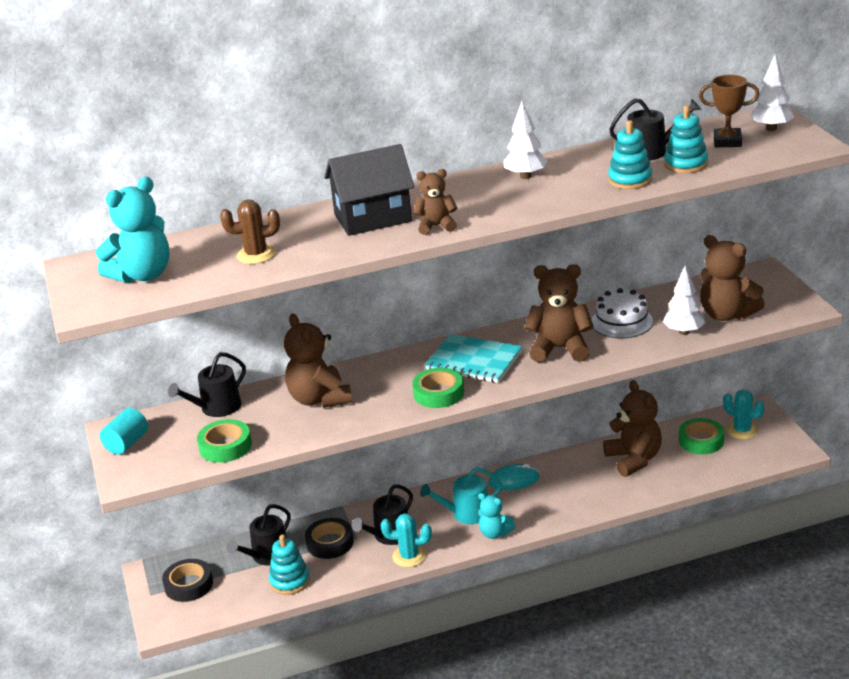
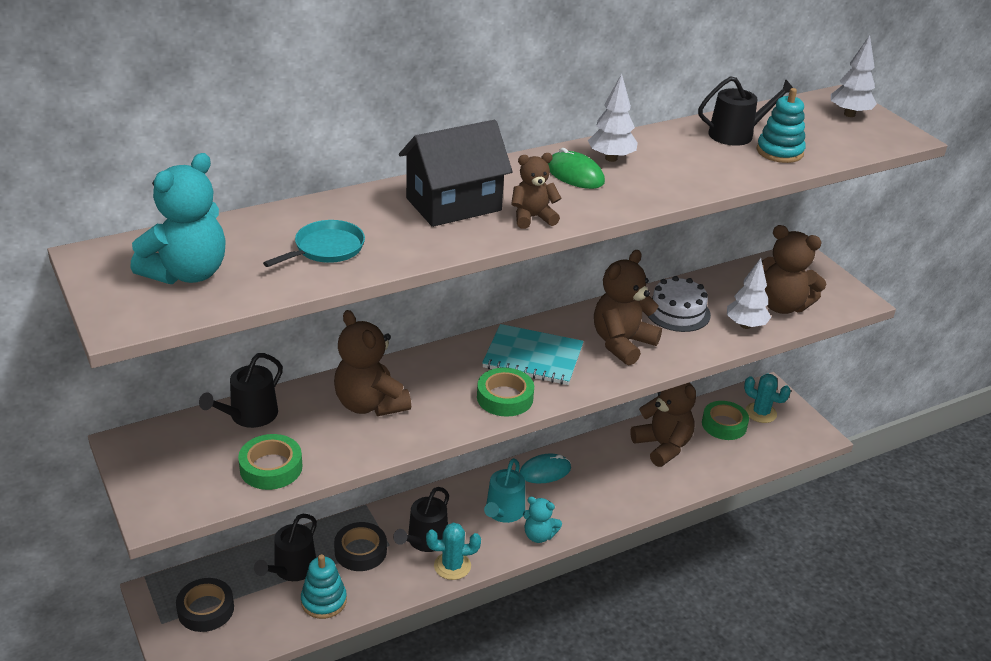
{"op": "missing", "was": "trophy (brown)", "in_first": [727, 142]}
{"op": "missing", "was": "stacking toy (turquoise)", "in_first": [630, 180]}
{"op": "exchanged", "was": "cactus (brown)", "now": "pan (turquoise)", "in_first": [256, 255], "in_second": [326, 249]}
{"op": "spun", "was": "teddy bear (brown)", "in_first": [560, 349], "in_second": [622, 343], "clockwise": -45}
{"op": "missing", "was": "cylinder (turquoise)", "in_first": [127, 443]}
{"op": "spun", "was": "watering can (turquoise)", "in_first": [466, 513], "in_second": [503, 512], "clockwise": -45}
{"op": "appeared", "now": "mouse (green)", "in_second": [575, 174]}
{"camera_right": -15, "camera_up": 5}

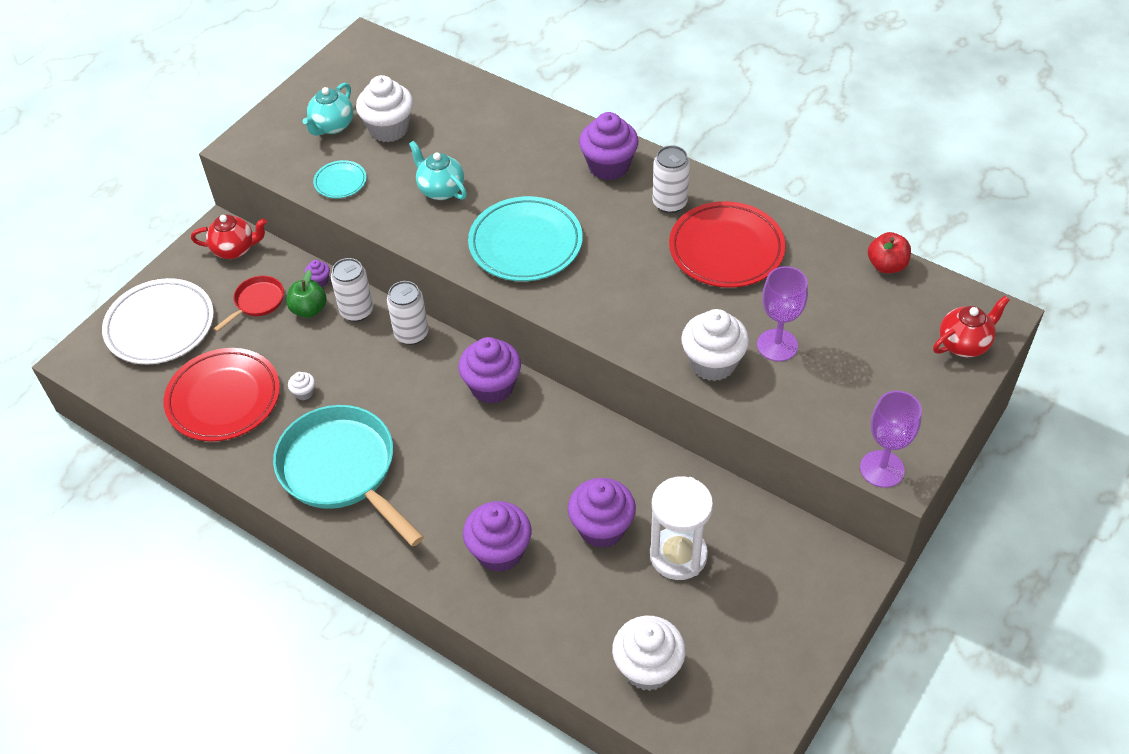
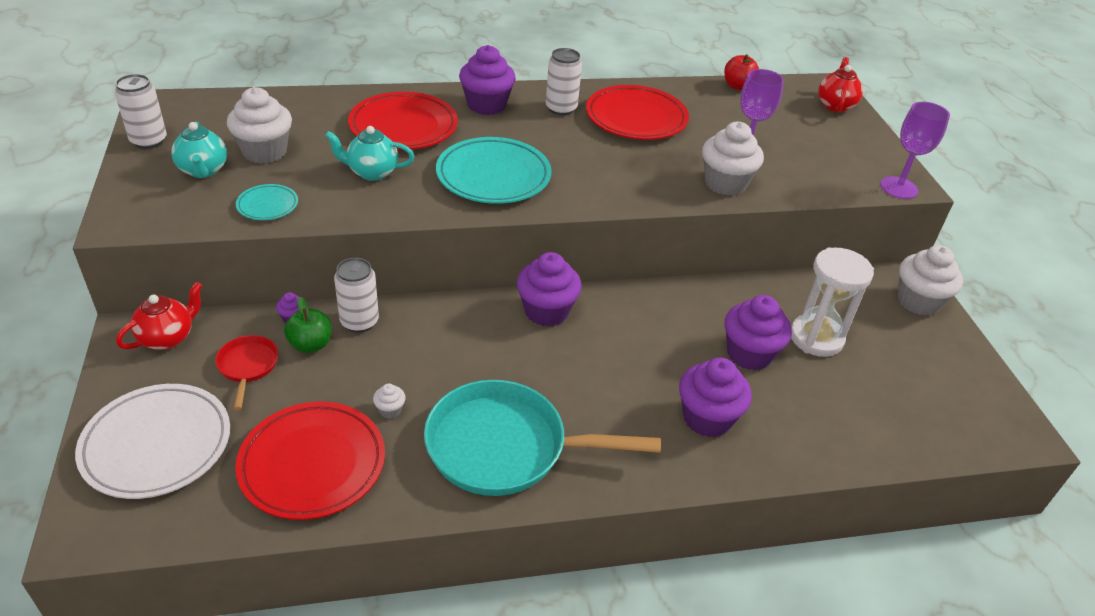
{"op": "relocated", "was": "can (white)", "in_first": [411, 334], "in_second": [149, 141]}
{"op": "relocated", "was": "cupcake (white)", "in_first": [648, 668], "in_second": [918, 301]}
{"op": "appeared", "now": "plate (red)", "in_second": [403, 127]}
{"camera_right": -50, "camera_up": -10}

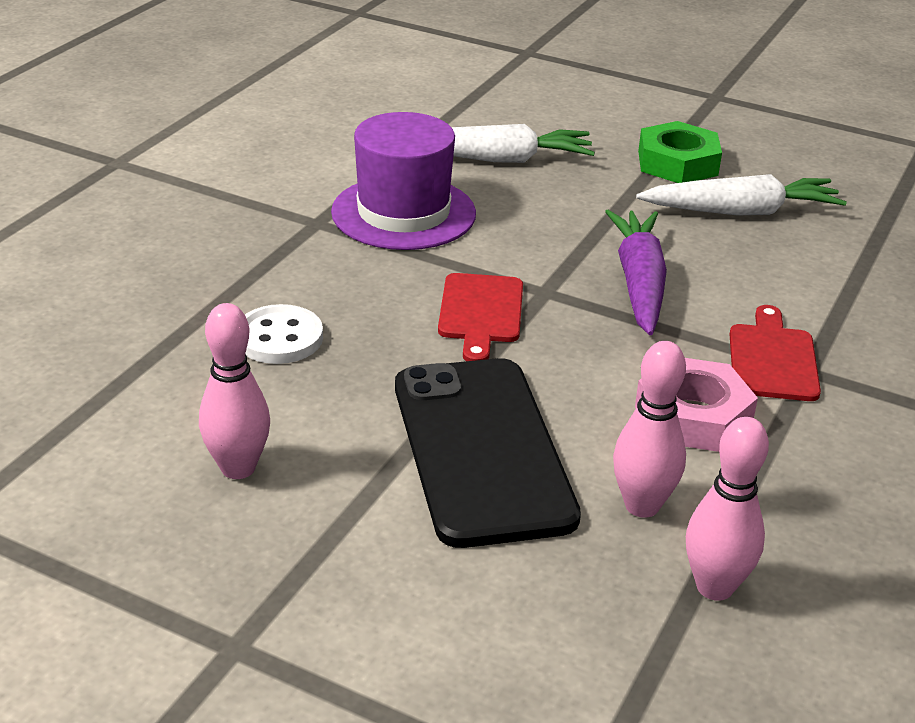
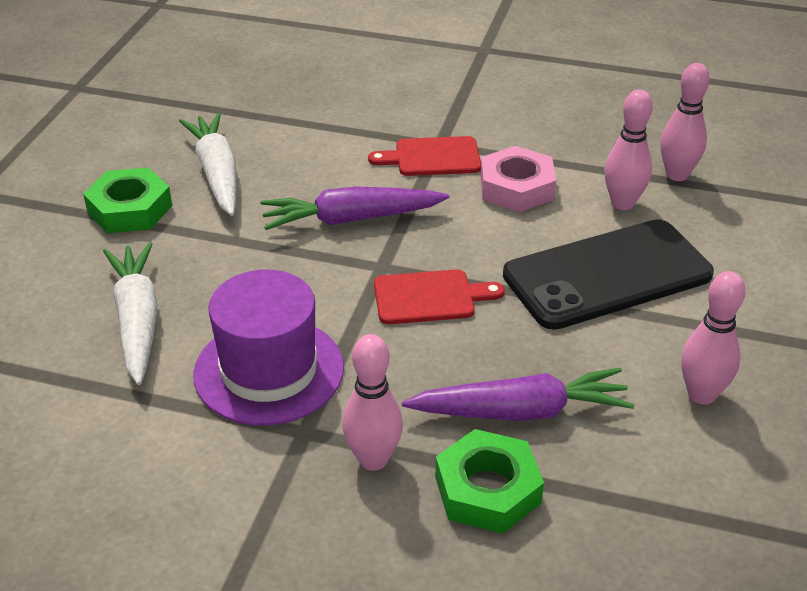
{"op": "exchanged", "was": "button (white)", "now": "carrot (purple)", "in_first": [279, 338], "in_second": [521, 411]}
{"op": "appeared", "now": "bowling pin (pink)", "in_second": [373, 459]}
{"op": "appeared", "now": "nut (green)", "in_second": [487, 490]}
{"camera_right": -100, "camera_up": 5}

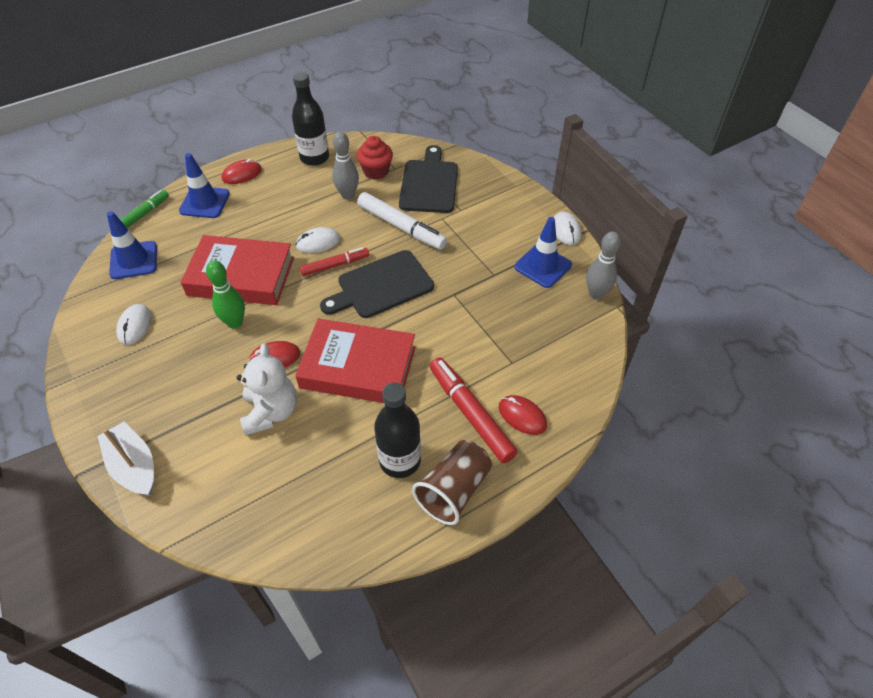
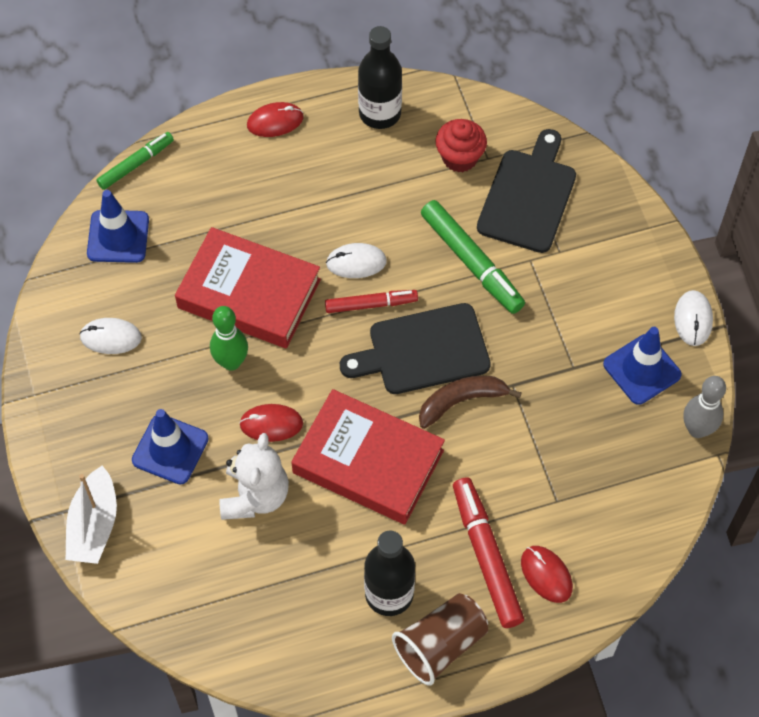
{"op": "missing", "was": "bowling pin (grey)", "in_first": [348, 195]}
{"op": "relocated", "was": "traffic cone (blue)", "in_first": [205, 202], "in_second": [170, 449]}
{"op": "colour", "was": "marker (white)", "now": "marker (green)", "in_first": [401, 227], "in_second": [471, 262]}
{"op": "spun", "was": "mouse (white)", "in_first": [135, 325], "in_second": [111, 337], "clockwise": 75}
{"op": "spun", "was": "boat (white)", "in_first": [134, 466], "in_second": [94, 525], "clockwise": -150}
{"op": "appeared", "now": "banana (brown)", "in_second": [461, 401]}
{"camera_right": 15, "camera_up": 10}

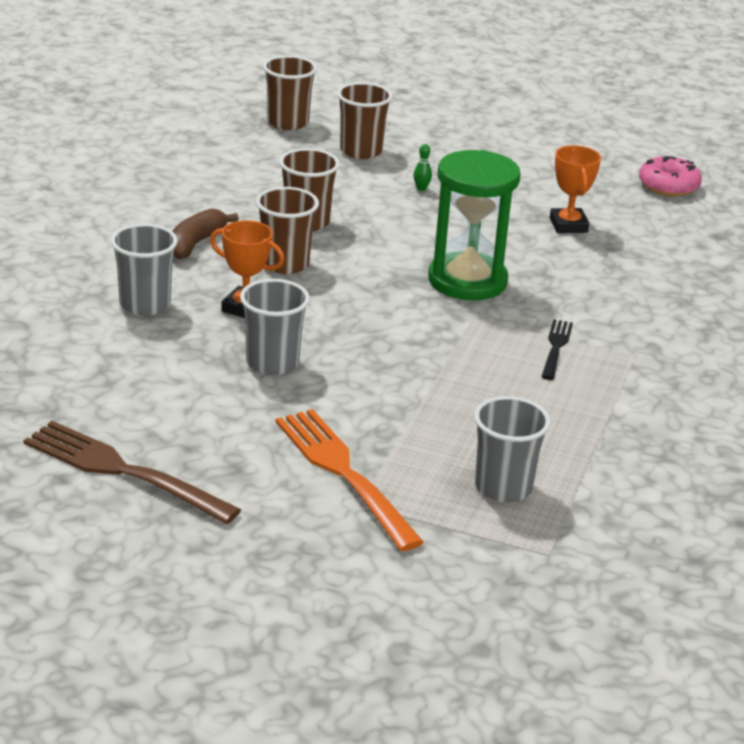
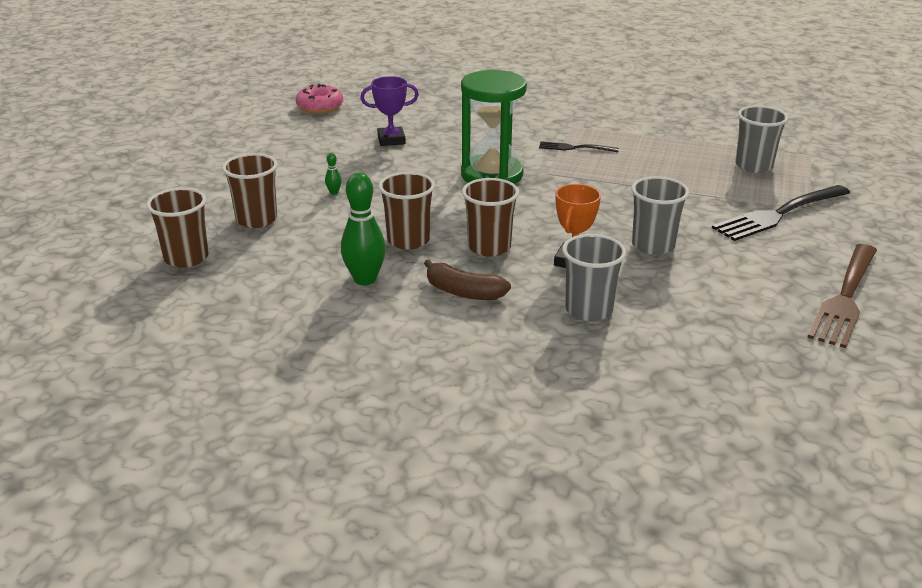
{"op": "colour", "was": "trophy (orange)", "now": "trophy (purple)", "in_first": [568, 225], "in_second": [391, 140]}
{"op": "colour", "was": "fork (orange)", "now": "fork (black)", "in_first": [344, 473], "in_second": [779, 214]}
{"op": "appeared", "now": "bowling pin (green)", "in_second": [365, 279]}
{"camera_right": -90, "camera_up": 0}

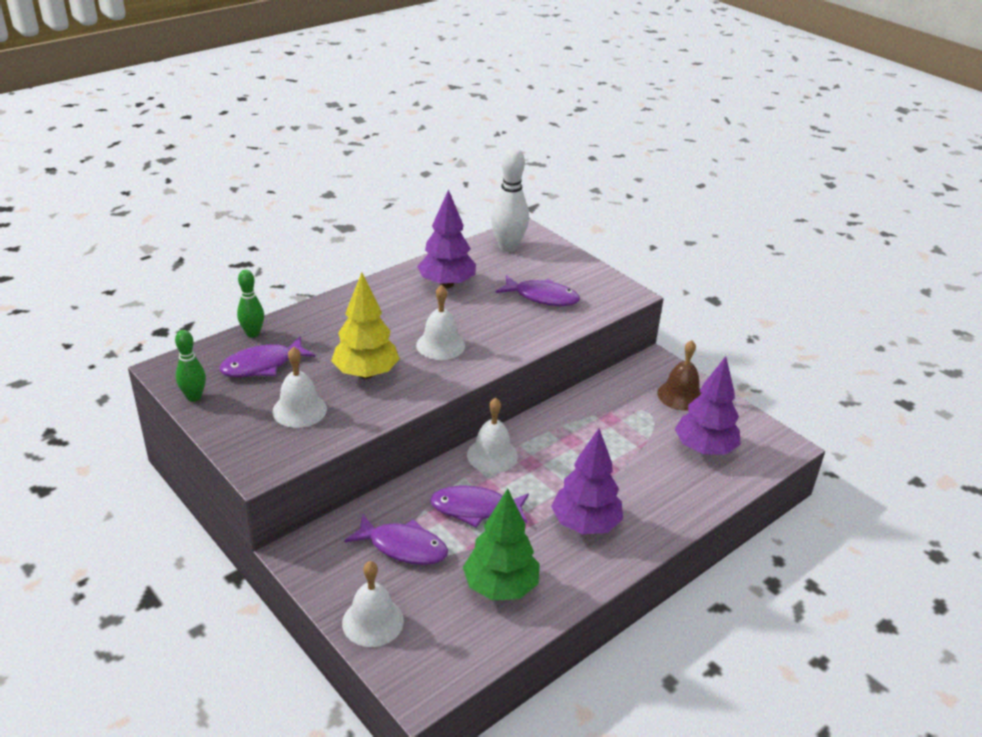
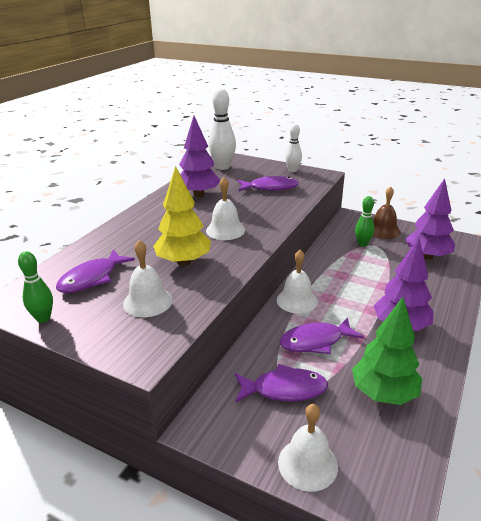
{"op": "relocated", "was": "bowling pin (green)", "in_first": [253, 334], "in_second": [362, 244]}
{"op": "appeared", "now": "bowling pin (white)", "in_second": [292, 170]}
{"camera_right": -20, "camera_up": -5}

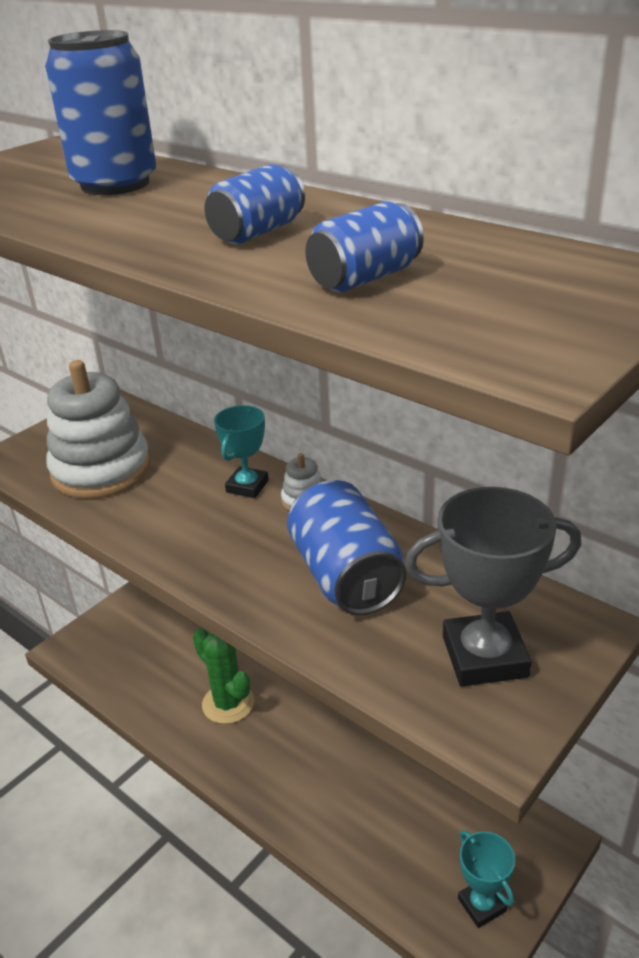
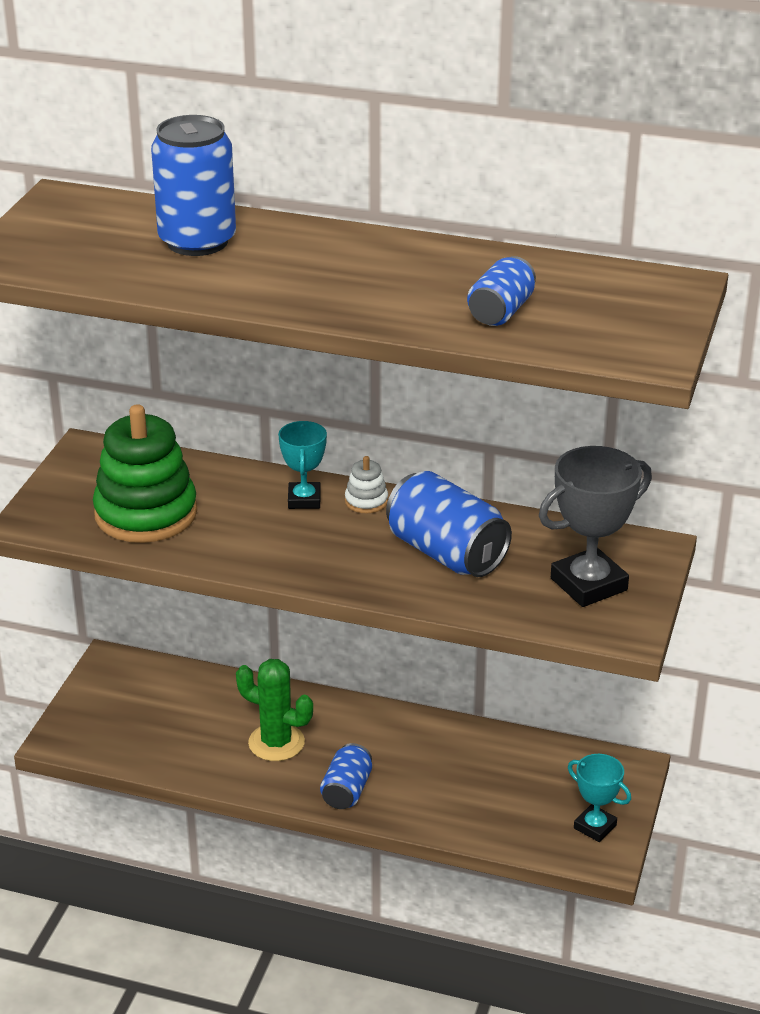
{"op": "relocated", "was": "can (blue)", "in_first": [257, 232], "in_second": [346, 791]}
{"op": "colour", "was": "stacking toy (white)", "now": "stacking toy (green)", "in_first": [101, 470], "in_second": [146, 513]}
{"camera_right": -25, "camera_up": 0}

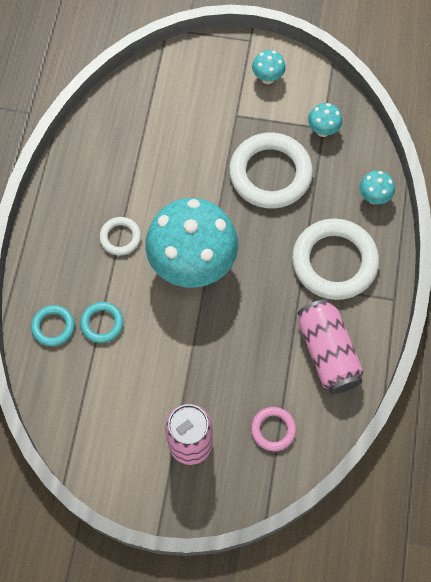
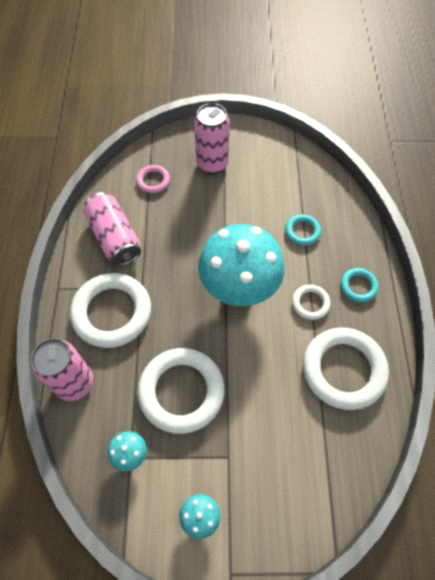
{"op": "exchanged", "was": "mushroom (turquoise)", "now": "can (pink)", "in_first": [373, 197], "in_second": [75, 383]}
{"op": "relocated", "was": "ring (turquoise)", "in_first": [53, 327], "in_second": [358, 286]}
{"op": "appeared", "now": "ring (white)", "in_second": [343, 370]}
{"camera_right": 170, "camera_up": -5}

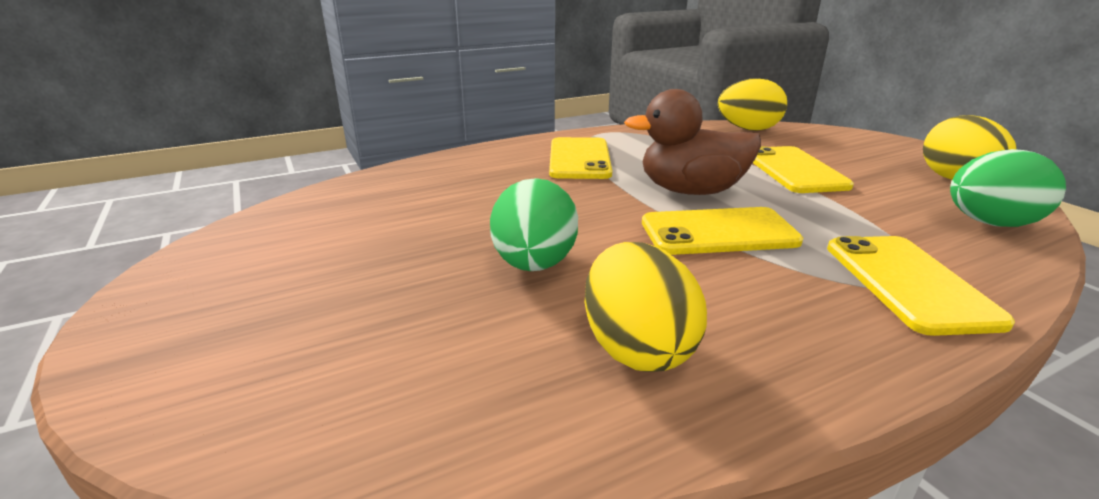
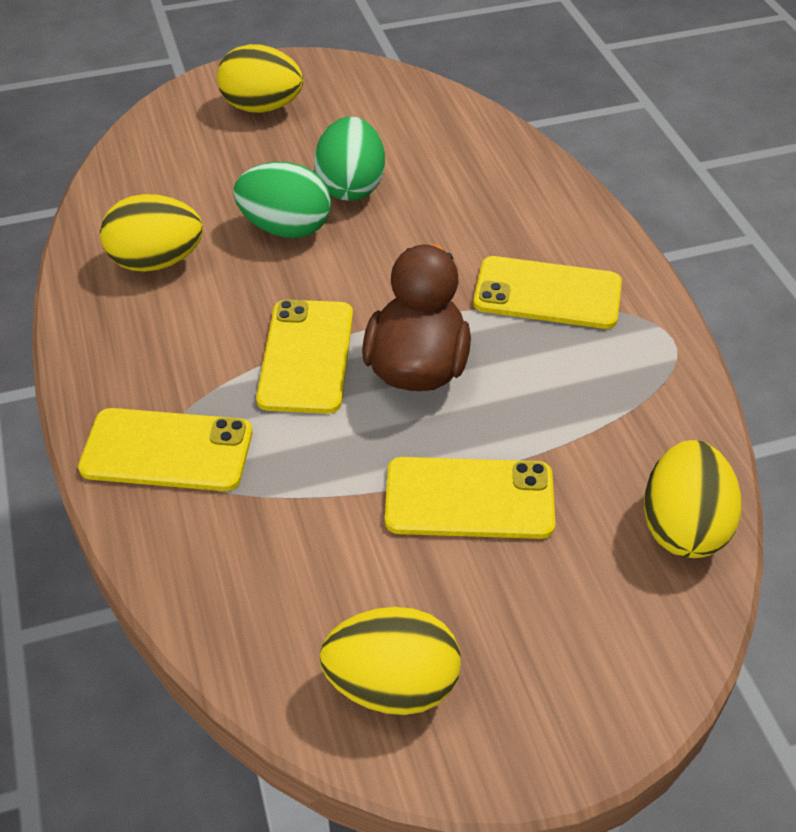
{"op": "relocated", "was": "egg (green)", "in_first": [990, 223], "in_second": [351, 187]}
{"op": "appeared", "now": "egg (yellow)", "in_second": [262, 107]}
{"camera_right": 100, "camera_up": 20}

